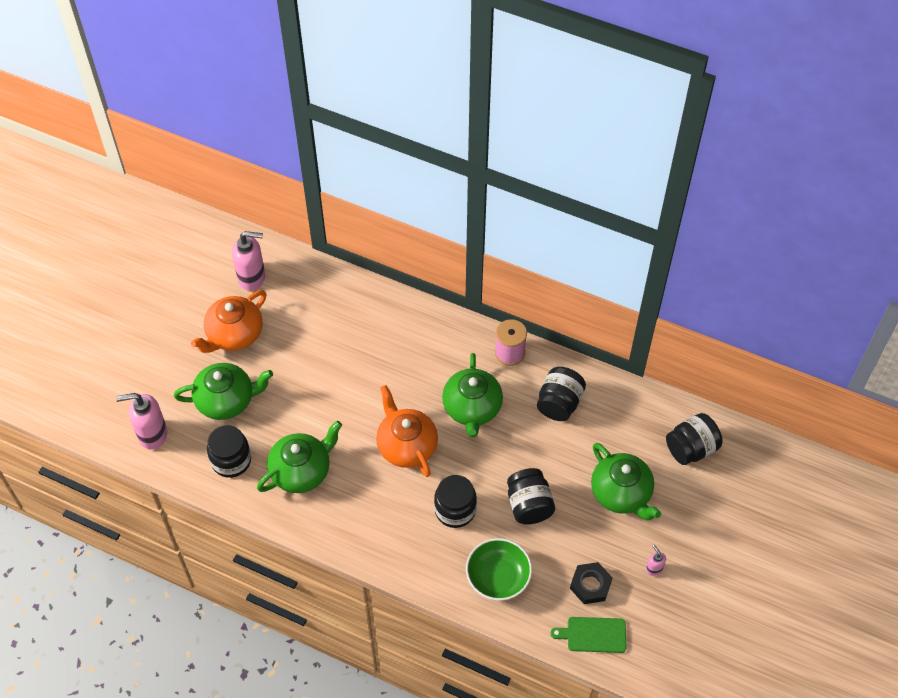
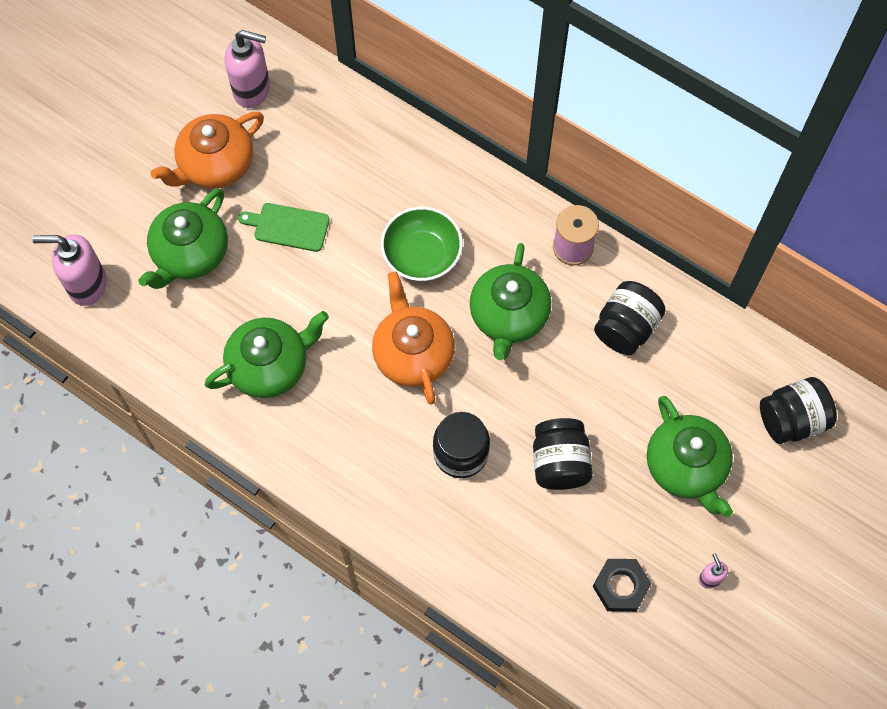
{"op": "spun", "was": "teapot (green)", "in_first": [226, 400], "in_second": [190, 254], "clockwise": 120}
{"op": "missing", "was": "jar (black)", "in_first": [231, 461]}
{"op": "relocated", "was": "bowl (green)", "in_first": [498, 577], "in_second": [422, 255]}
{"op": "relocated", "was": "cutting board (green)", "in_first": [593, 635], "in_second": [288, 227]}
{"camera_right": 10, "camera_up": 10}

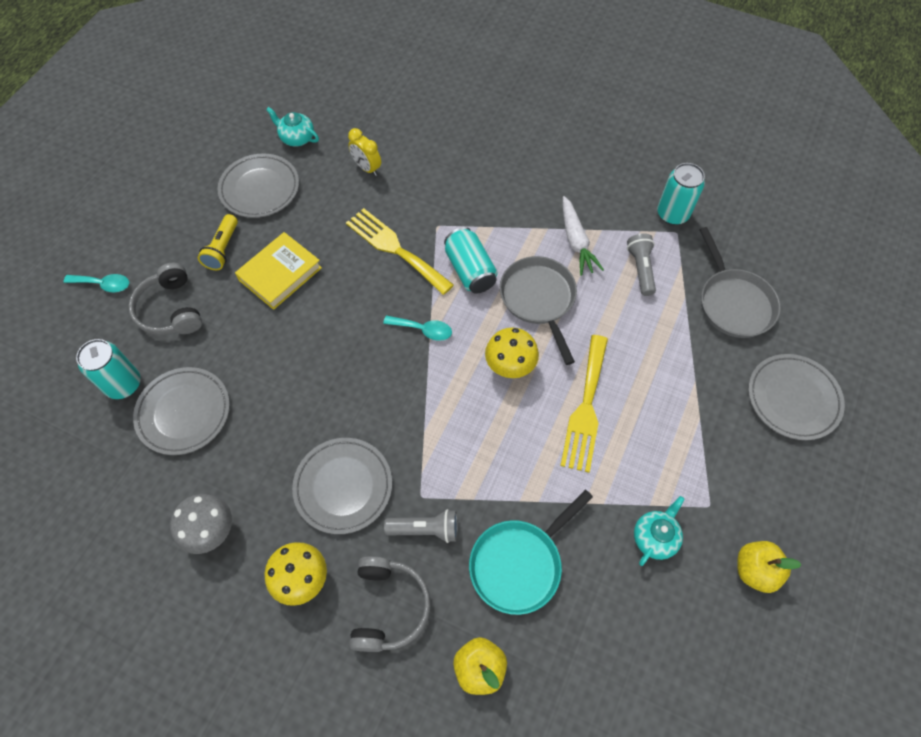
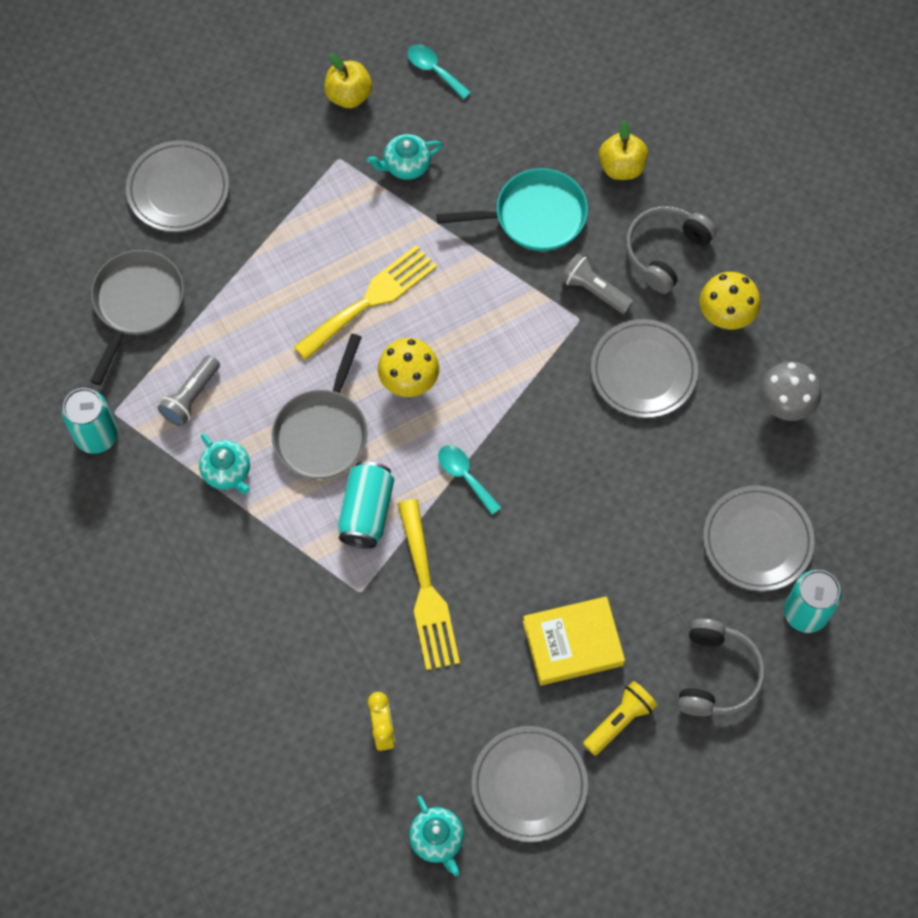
{"op": "exchanged", "was": "carrot (white)", "now": "teapot (turquoise)", "in_first": [576, 241], "in_second": [227, 472]}
{"op": "relocated", "was": "spoon (turquoise)", "in_first": [103, 284], "in_second": [434, 70]}
{"camera_right": -145, "camera_up": 5}

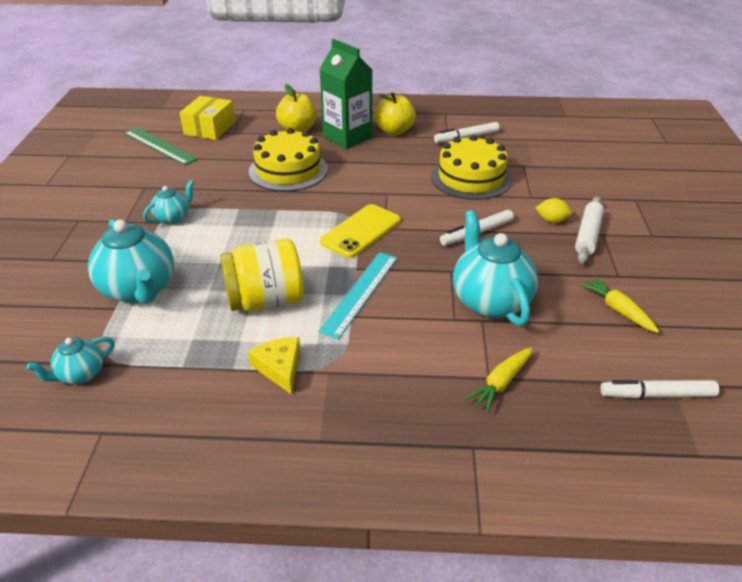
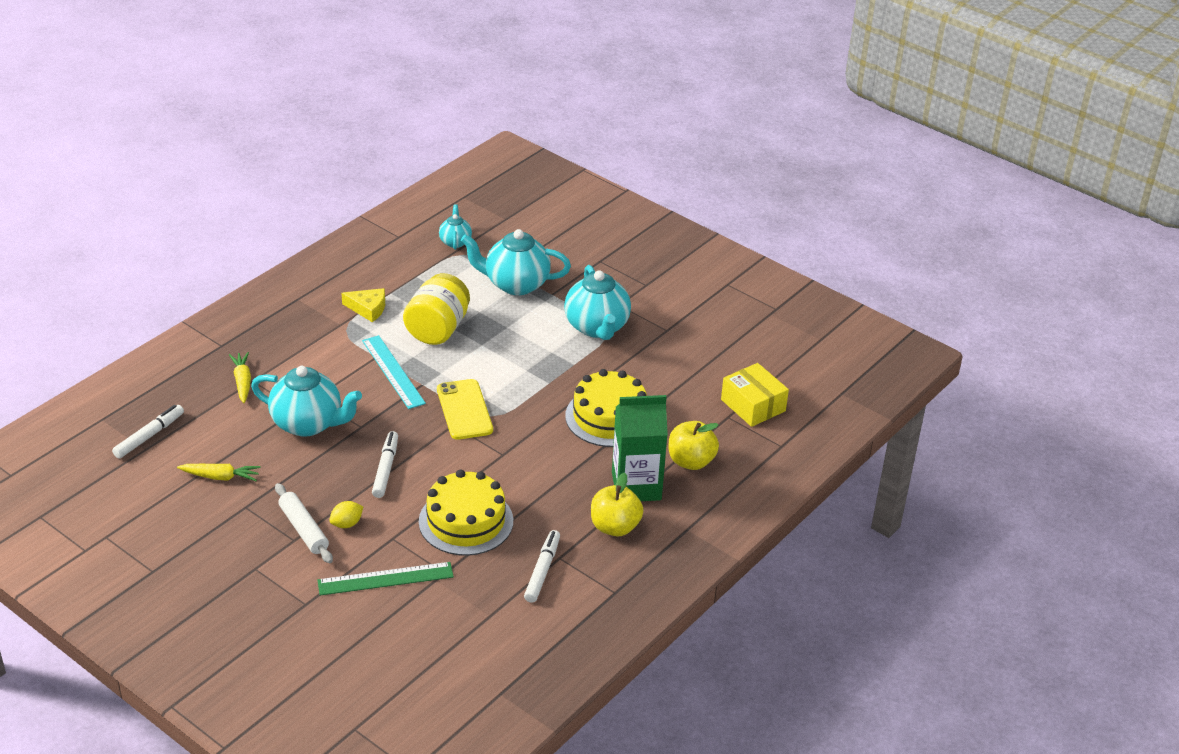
{"op": "relocated", "was": "ruler (green)", "in_first": [160, 146], "in_second": [385, 579]}
{"op": "size", "was": "teapot (turquoise)", "in_first": [173, 218], "in_second": [597, 327], "ratio": 1.91}
{"camera_right": 125, "camera_up": 0}

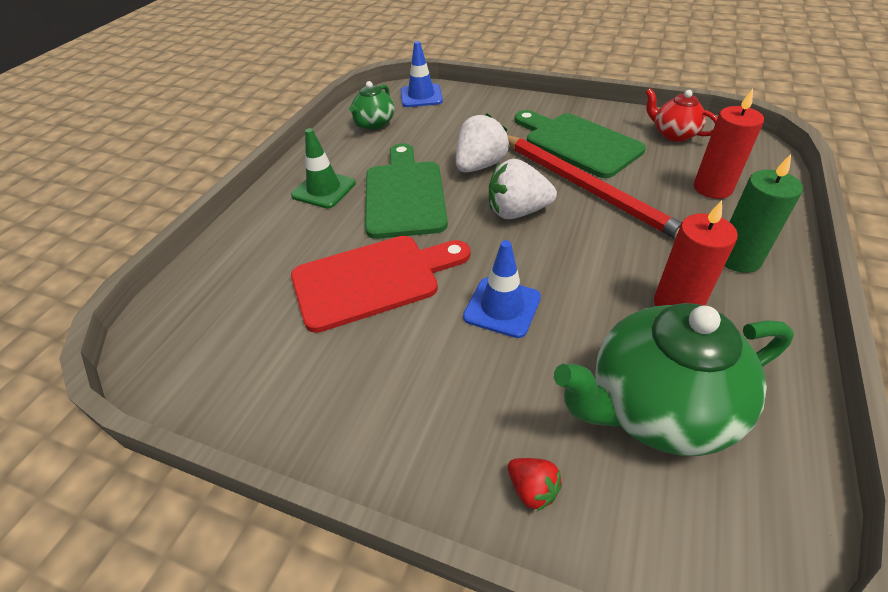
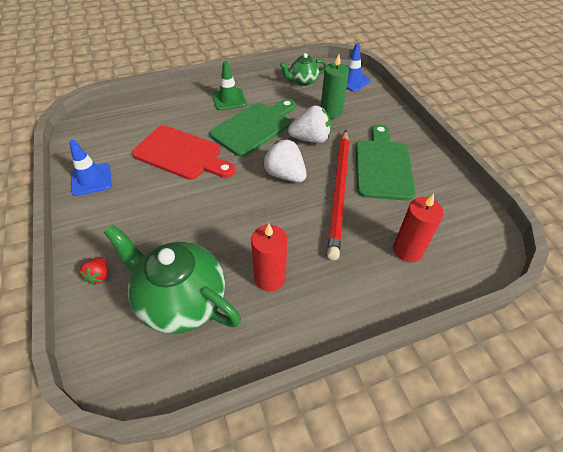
{"op": "missing", "was": "teapot (red)", "in_first": [674, 134]}
{"op": "relocated", "was": "candle (green)", "in_first": [738, 258], "in_second": [331, 112]}
{"op": "relocated", "was": "traffic cone (blue)", "in_first": [502, 307], "in_second": [91, 179]}
{"camera_right": 45, "camera_up": 5}

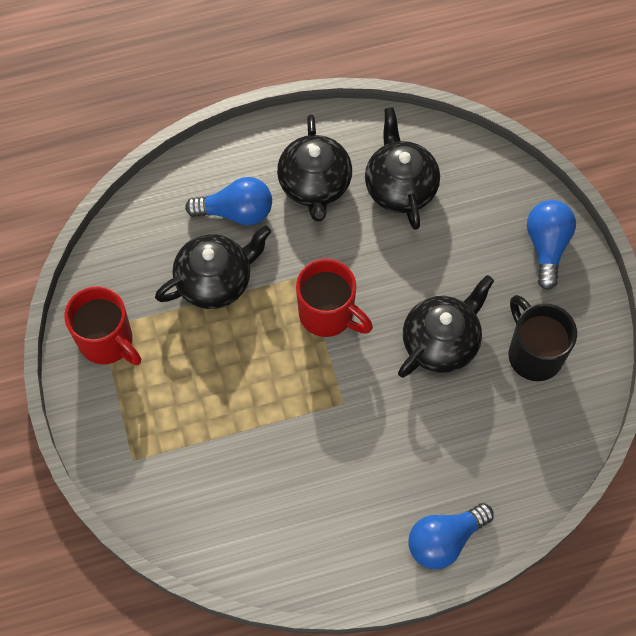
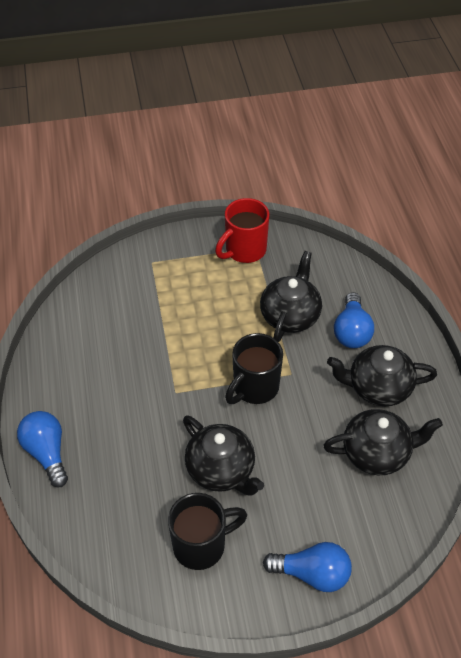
{"op": "spun", "was": "teapot (black)", "in_first": [215, 280], "in_second": [290, 315], "clockwise": -135}
{"op": "colour", "was": "mug (red)", "now": "mug (black)", "in_first": [328, 314], "in_second": [254, 388]}
{"camera_right": 95, "camera_up": -15}

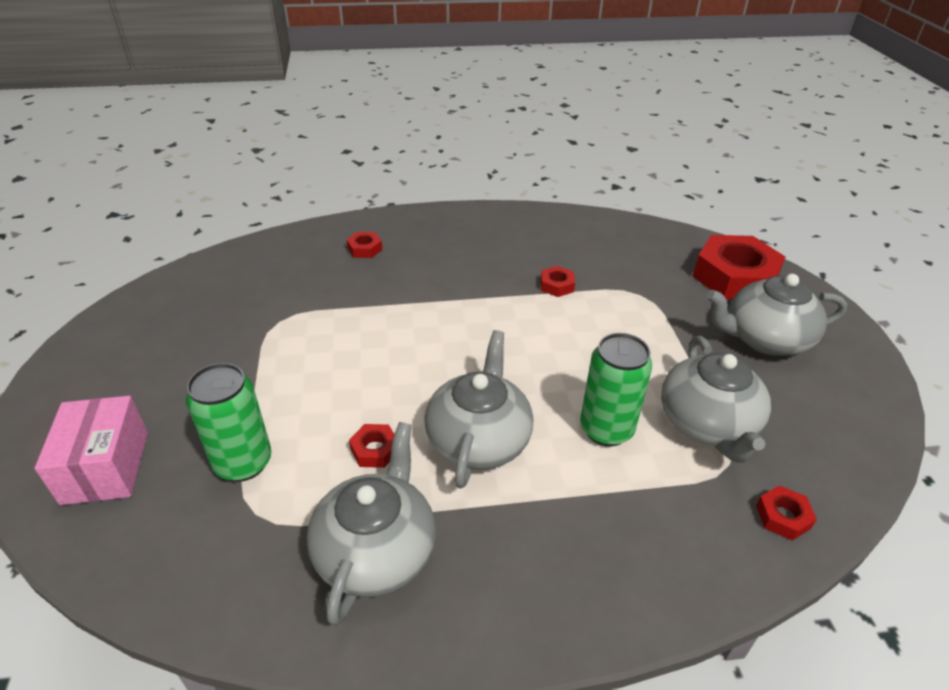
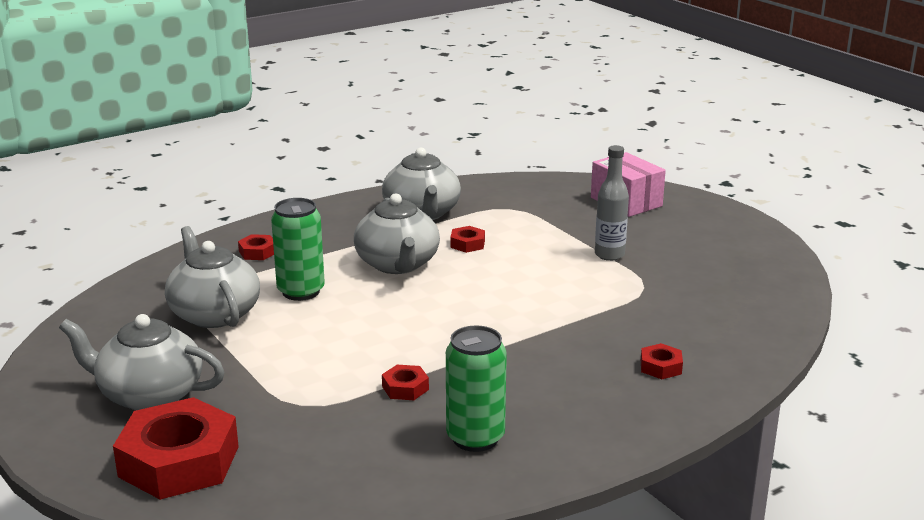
{"op": "spun", "was": "teapot (grey)", "in_first": [765, 339], "in_second": [149, 395], "clockwise": -135}
{"op": "relocated", "was": "can (green)", "in_first": [243, 463], "in_second": [475, 438]}
{"op": "relocated", "was": "nut (red)", "in_first": [783, 517], "in_second": [257, 252]}
{"op": "appeared", "now": "bottle (grey)", "in_second": [609, 255]}
{"camera_right": 155, "camera_up": -15}

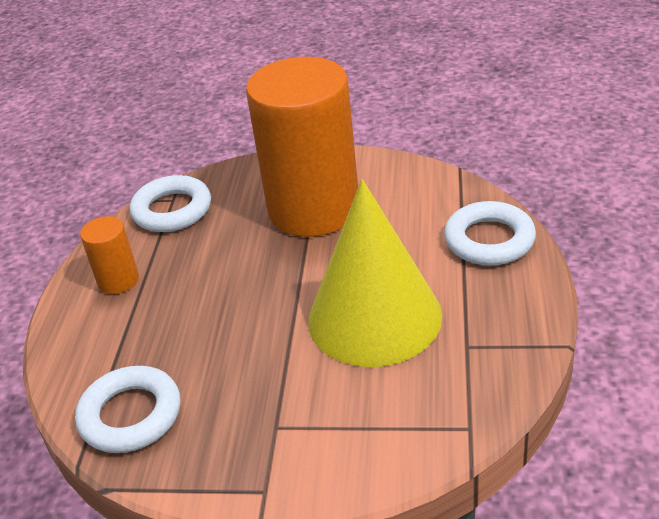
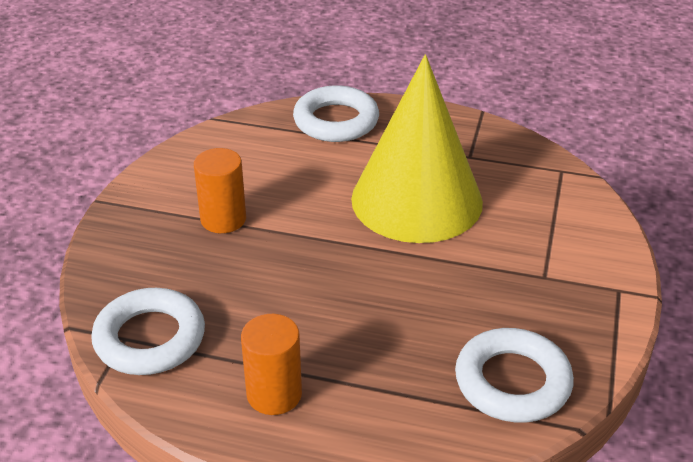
{"op": "size", "was": "cylinder (orange)", "in_first": [314, 209], "in_second": [223, 219], "ratio": 0.43}
{"camera_right": -85, "camera_up": 0}

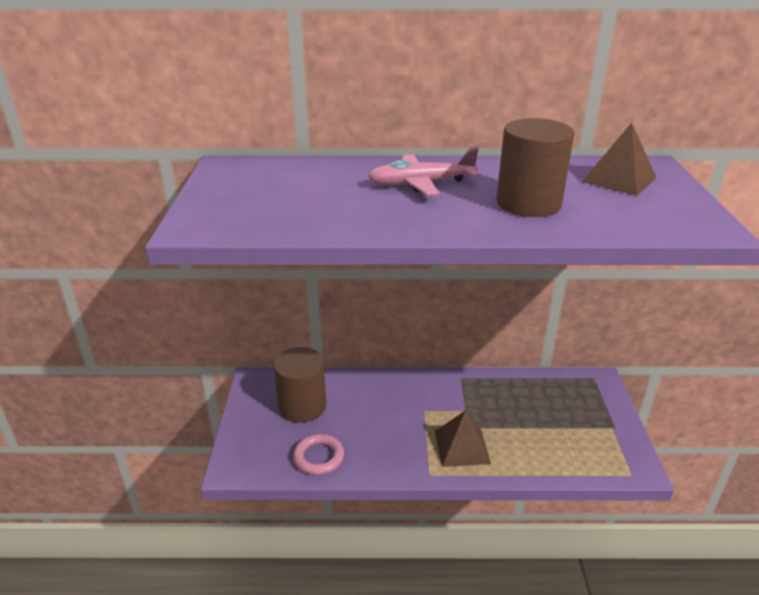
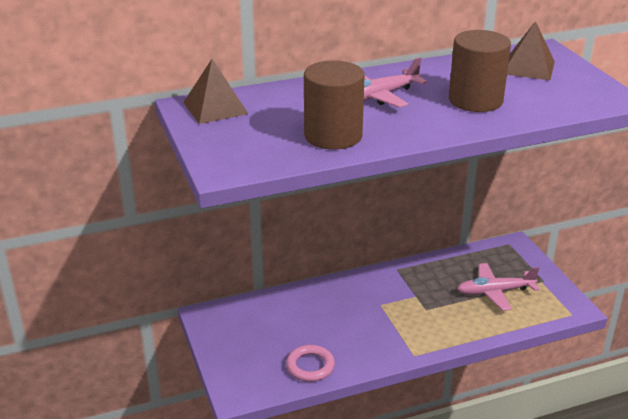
{"op": "relocated", "was": "cylinder (brown)", "in_first": [302, 406], "in_second": [333, 136]}
{"op": "relocated", "was": "pyramid (brown)", "in_first": [462, 446], "in_second": [215, 108]}
{"op": "appeared", "now": "plane (pink)", "in_second": [495, 292]}
{"camera_right": -20, "camera_up": 0}

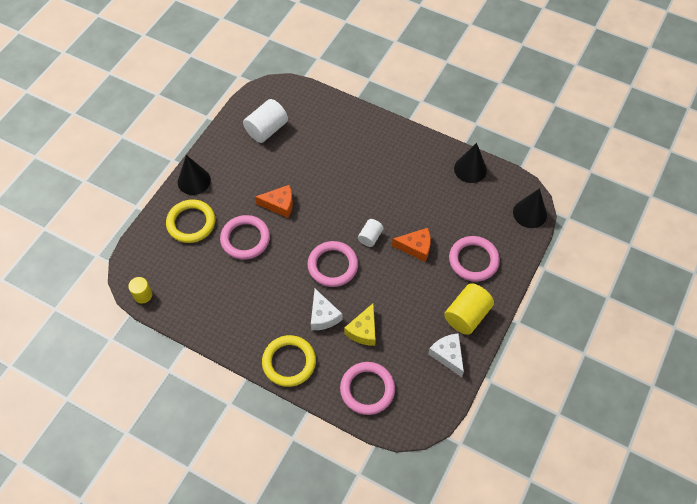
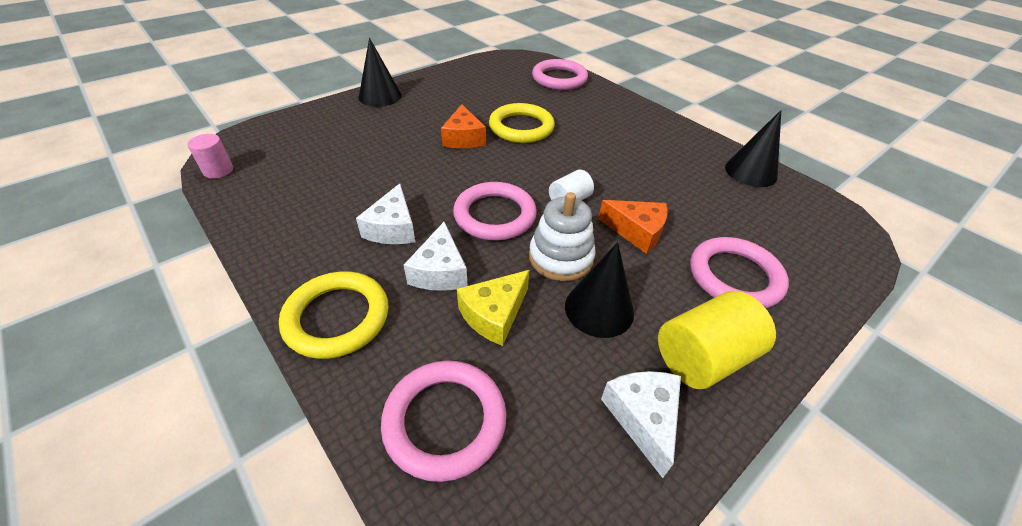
{"op": "missing", "was": "cylinder (white)", "in_first": [266, 129]}
{"op": "spun", "was": "cheese (orange)", "in_first": [279, 204], "in_second": [463, 138], "clockwise": 60}
{"op": "relocated", "was": "cone (black)", "in_first": [530, 213], "in_second": [599, 309]}
{"op": "relocated", "was": "ring (yellow)", "in_first": [191, 223], "in_second": [521, 127]}
{"op": "relocated", "was": "ring (pink)", "in_first": [245, 239], "in_second": [559, 79]}
{"op": "colour", "was": "cylinder (yellow)", "now": "cylinder (pink)", "in_first": [143, 295], "in_second": [218, 170]}
{"op": "appeared", "now": "cheese (white)", "in_second": [393, 228]}
{"op": "appeared", "now": "stacking toy (white)", "in_second": [561, 257]}
{"camera_right": 20, "camera_up": -15}

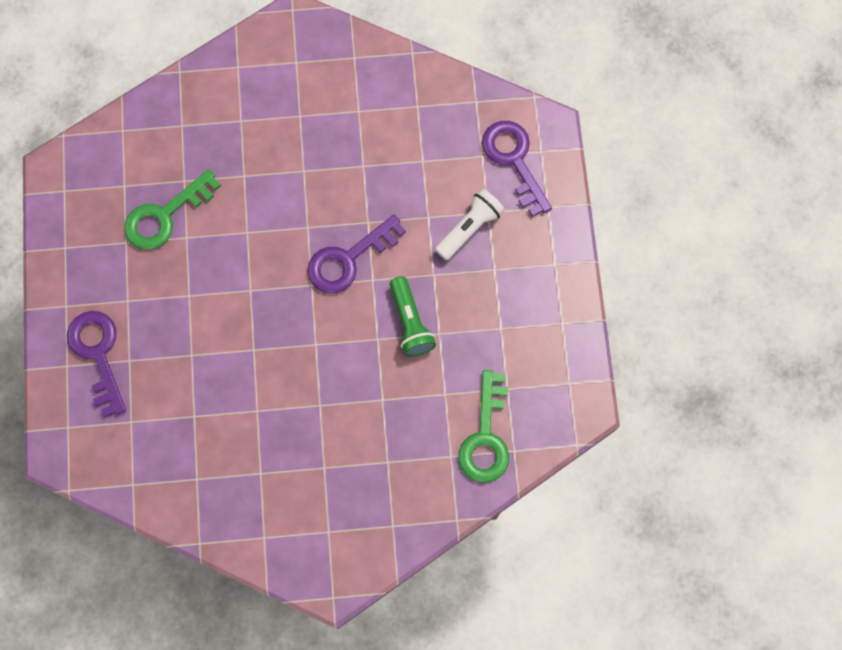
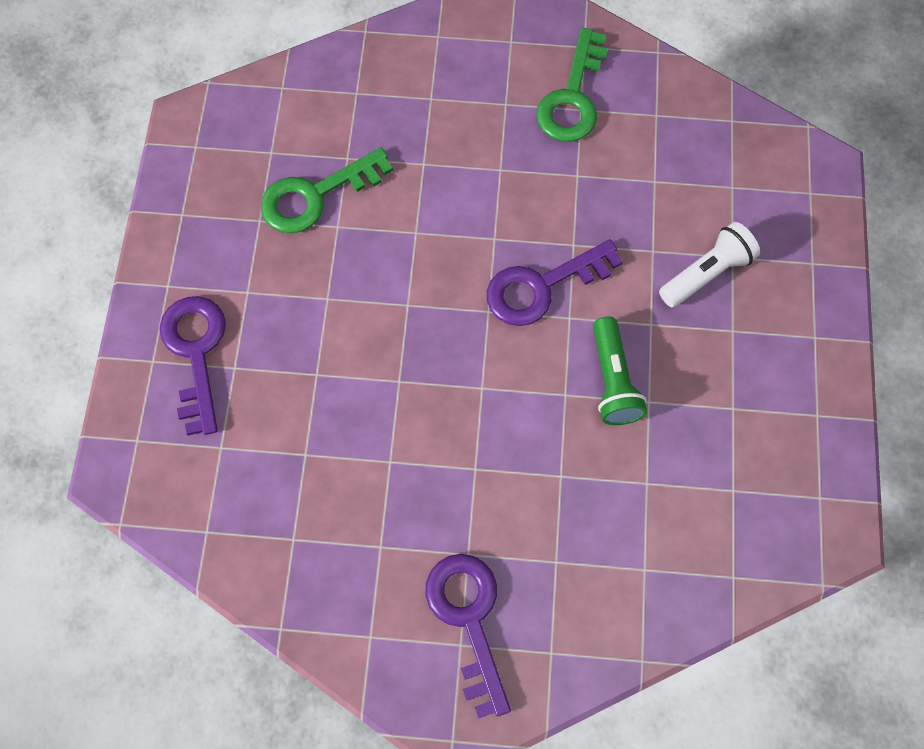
{"op": "relocated", "was": "key (purple)", "in_first": [513, 160], "in_second": [468, 619]}
{"op": "relocated", "was": "key (green)", "in_first": [486, 437], "in_second": [572, 97]}
{"camera_right": 10, "camera_up": -5}

